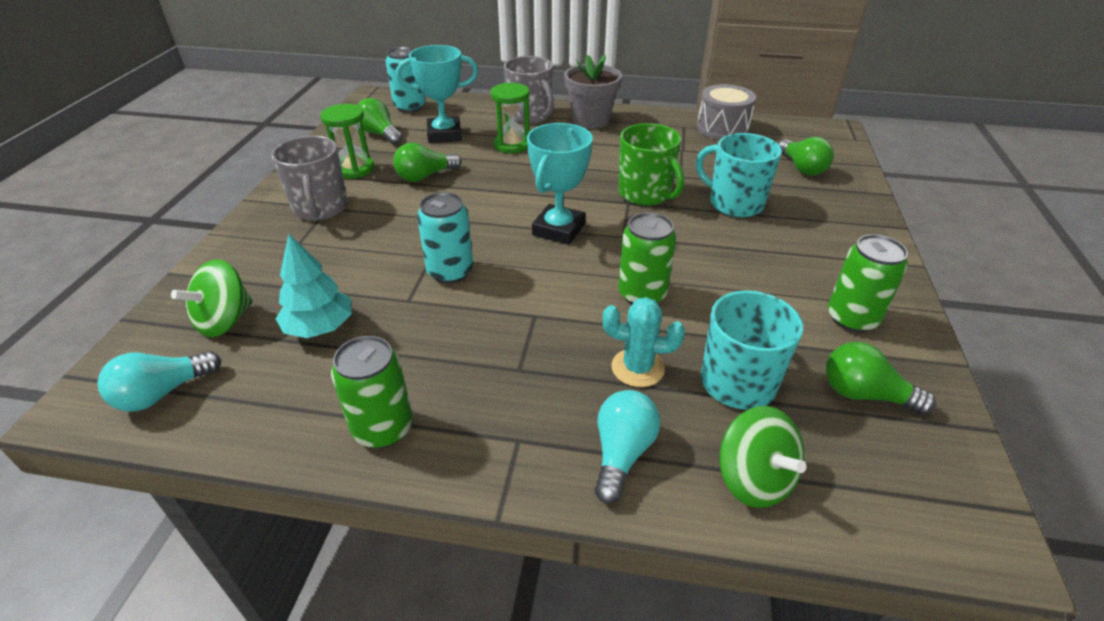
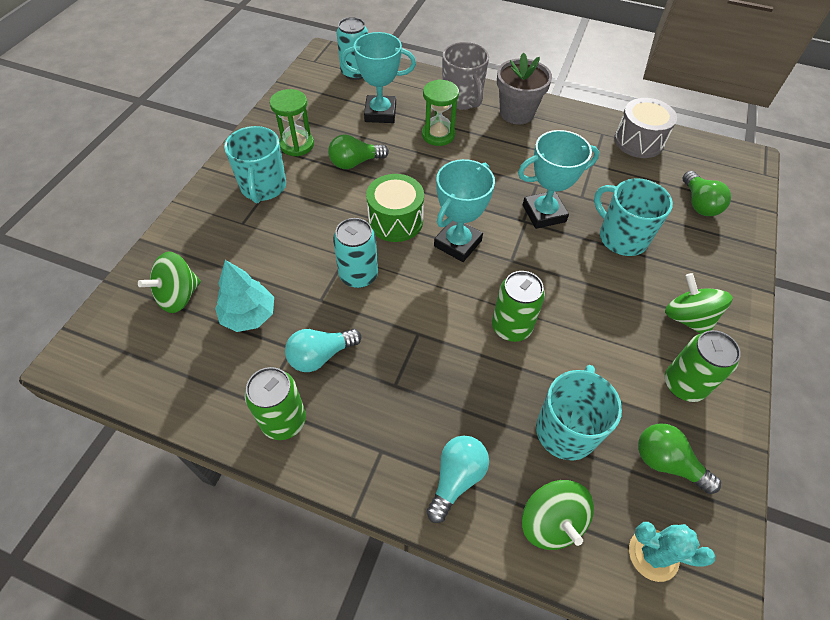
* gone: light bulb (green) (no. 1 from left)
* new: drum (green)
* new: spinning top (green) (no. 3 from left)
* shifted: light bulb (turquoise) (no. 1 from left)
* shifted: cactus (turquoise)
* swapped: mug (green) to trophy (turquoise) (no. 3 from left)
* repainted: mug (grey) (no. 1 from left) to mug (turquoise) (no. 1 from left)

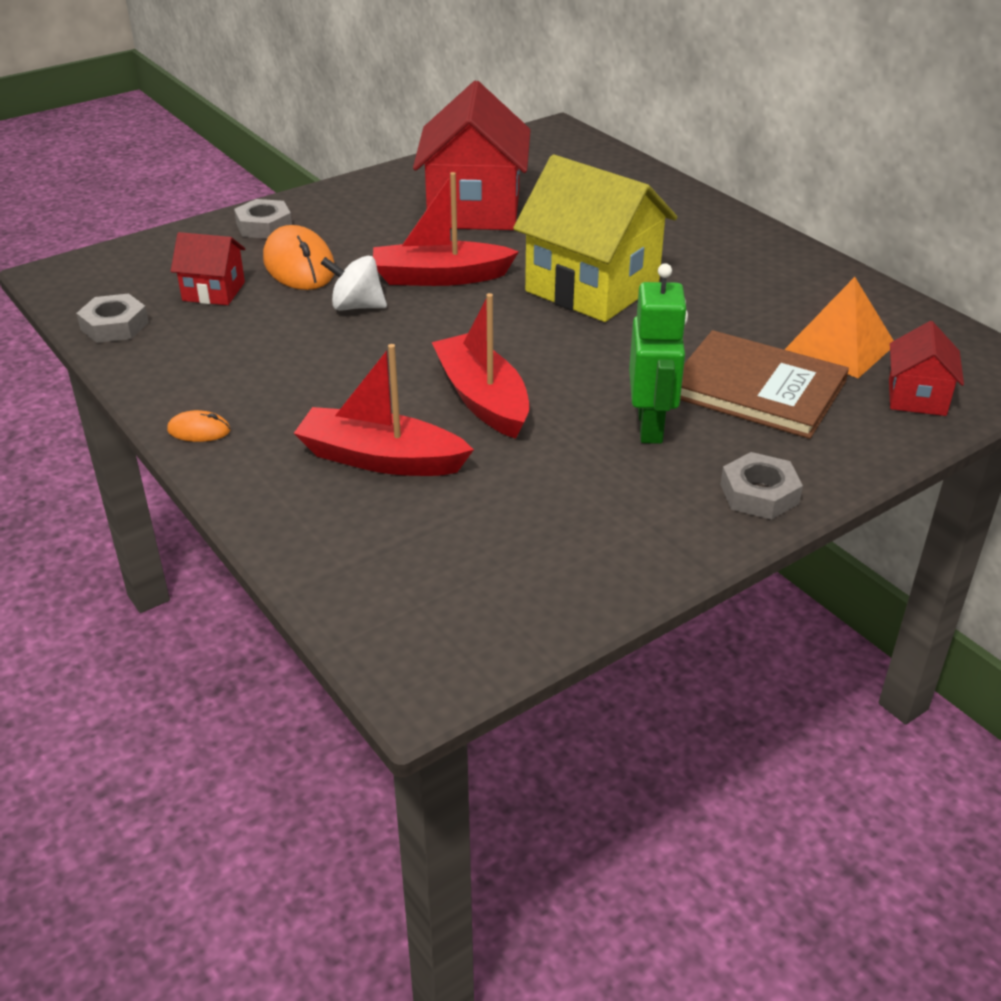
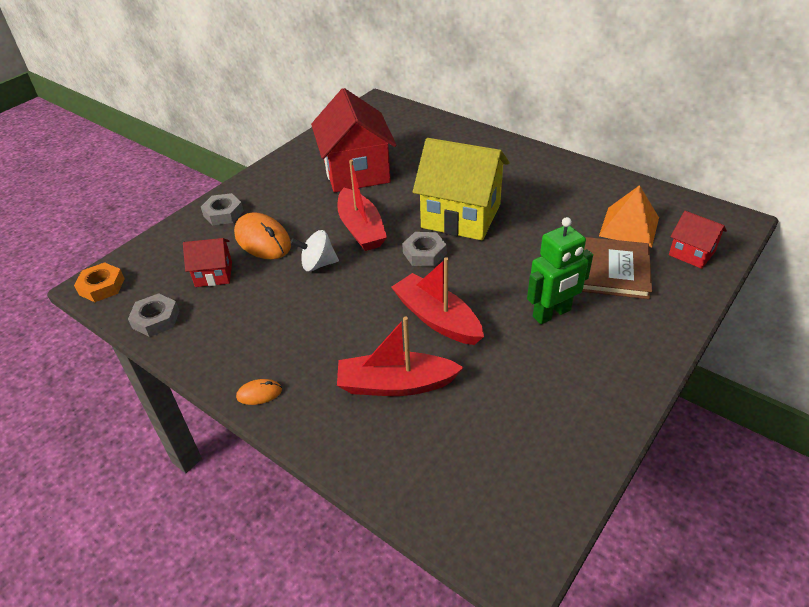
* new: nut (orange)
* shifted: nut (grey) (no. 3 from left)
* rotated: boat (red) (no. 2 from left in the first image) 90 degrees counterclockwise
* rotated: robot (green) 75 degrees clockwise
* rotated: house (red) (no. 3 from left) 45 degrees counterclockwise

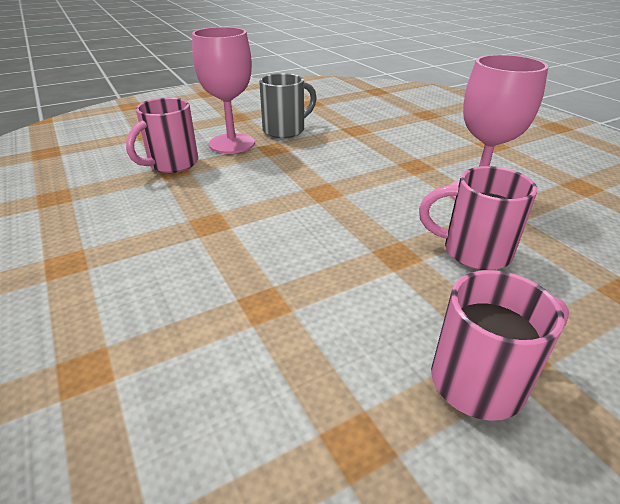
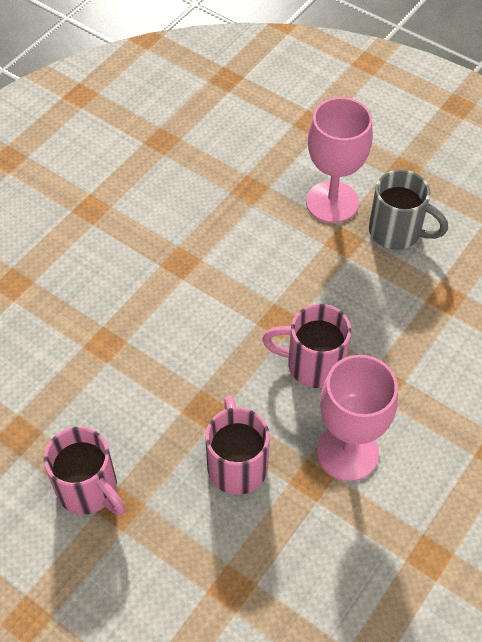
* shifted: mug (pink) (no. 1 from left in the first image) to mug (pink) (no. 3 from left)

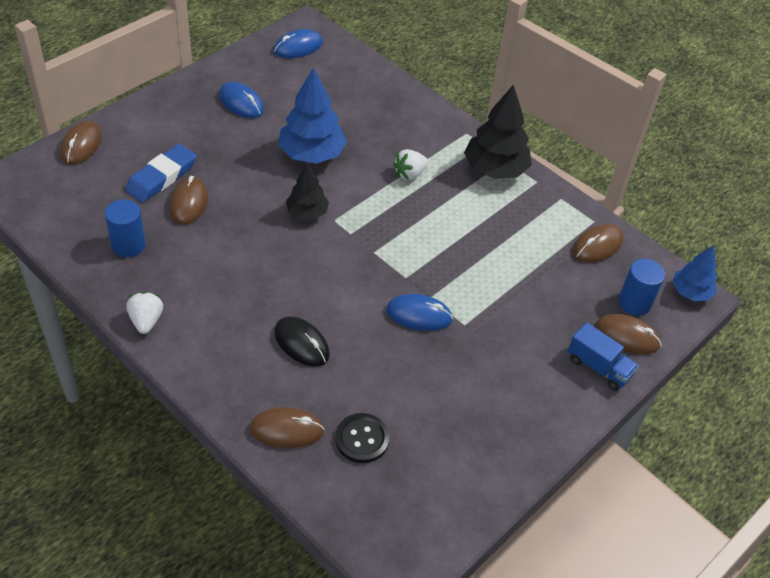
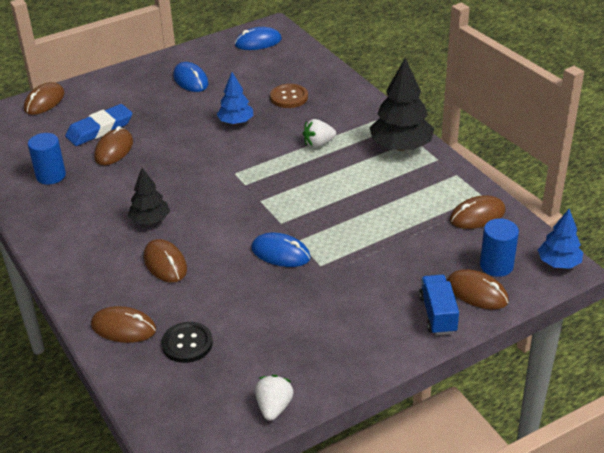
* new: button (brown)
* shifted: strawberry (white) (no. 1 from left)
* shifted: tree (black) (no. 1 from left)
* repainted: mouse (black) to mouse (brown) (no. 4 from left)
* rotated: truck (blue) 150 degrees counterclockwise
* scaled: tree (blue) (no. 1 from left) x0.60

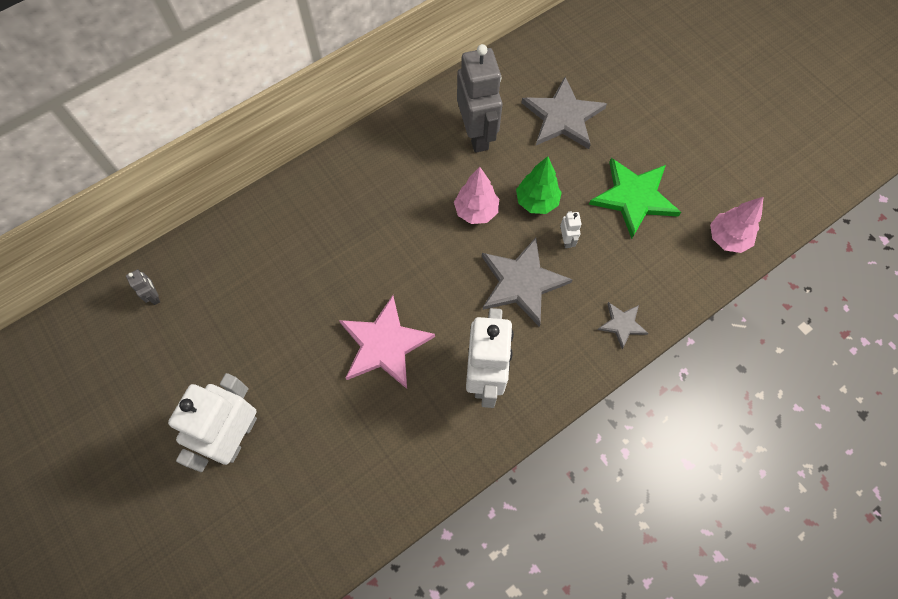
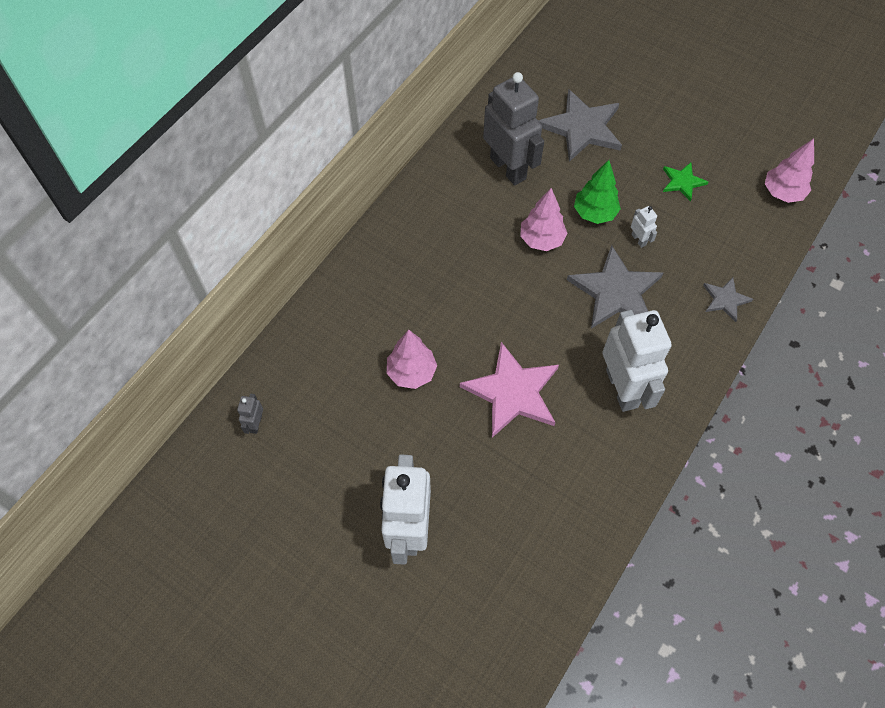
* new: tree (pink) (no. 1 from left)
* rotated: robot (grey) (no. 1 from left) 120 degrees counterclockwise
* scaled: star (green) x0.52

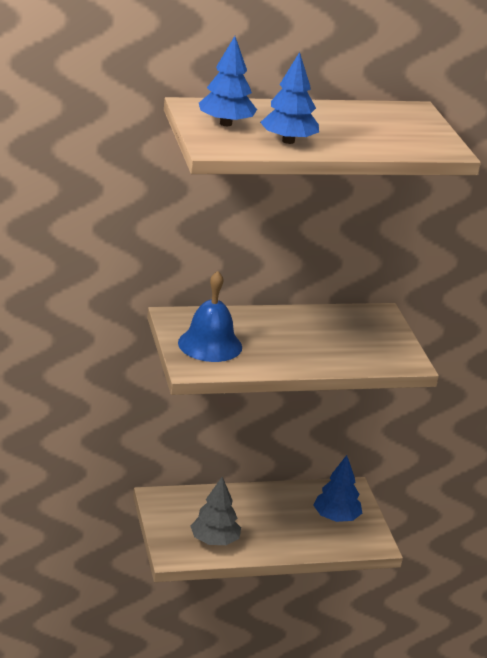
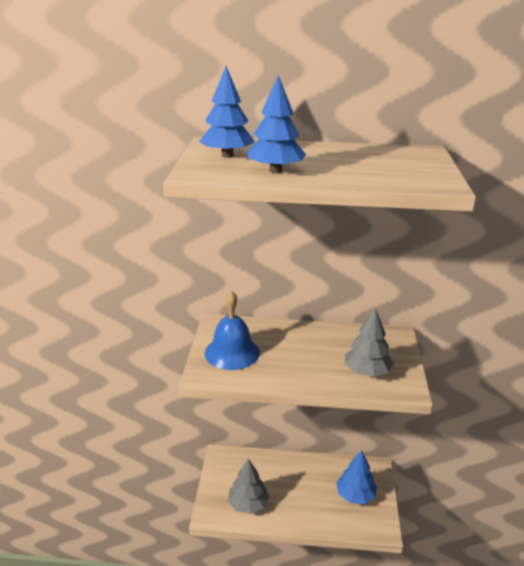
* new: tree (grey) (no. 2 from left)

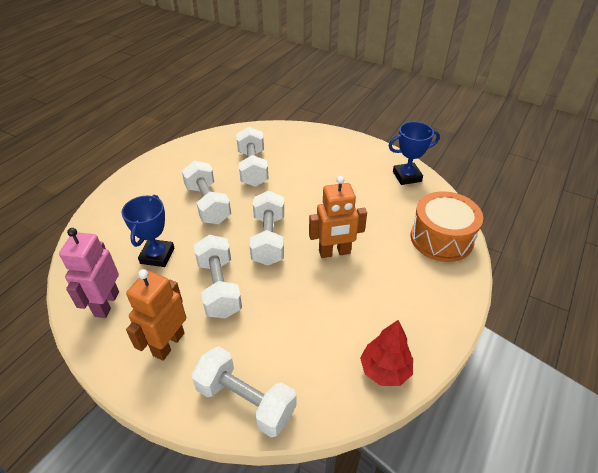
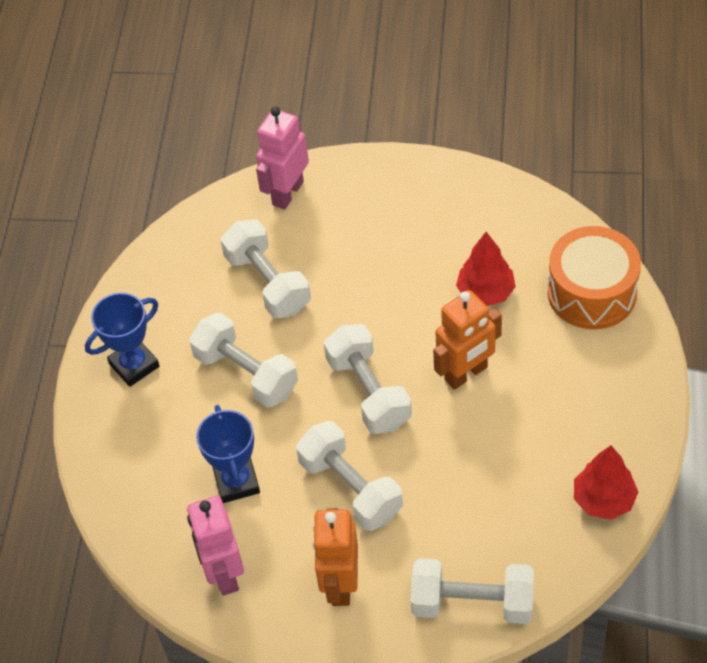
* new: robot (pink) (no. 2 from left)
* new: tree (red) (no. 1 from left)
* shifted: trophy (blue) (no. 2 from left in the first image) to trophy (blue) (no. 1 from left)

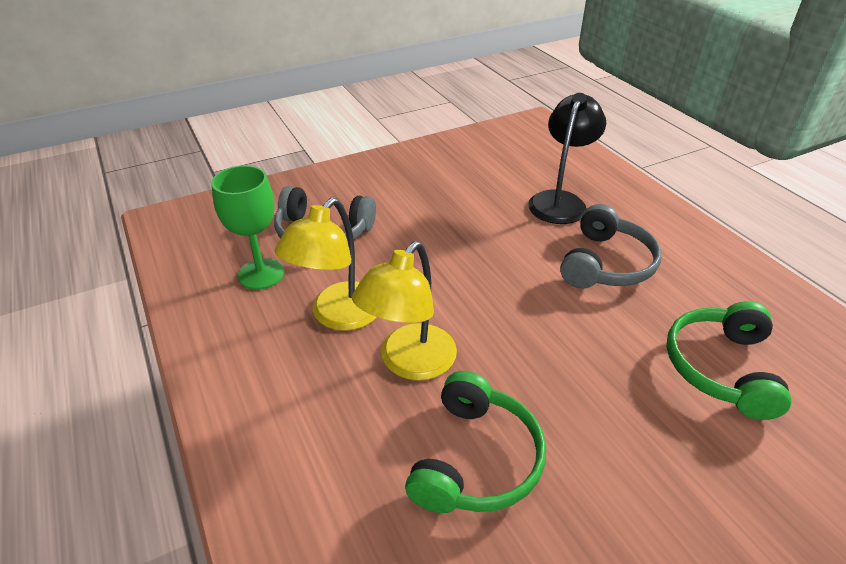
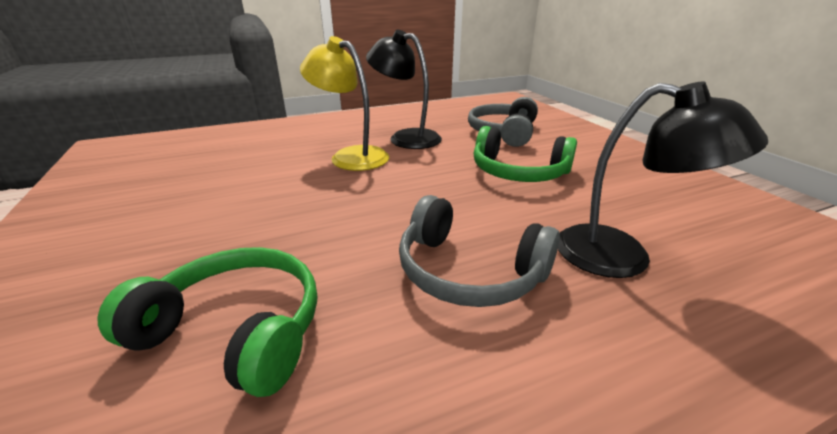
* gone: goblet (green)
* shifted: headphones (green) (no. 1 from left in the first image) to headphones (green) (no. 2 from left)
* repainted: lamp (yellow) (no. 1 from left) to lamp (black) (no. 1 from left)

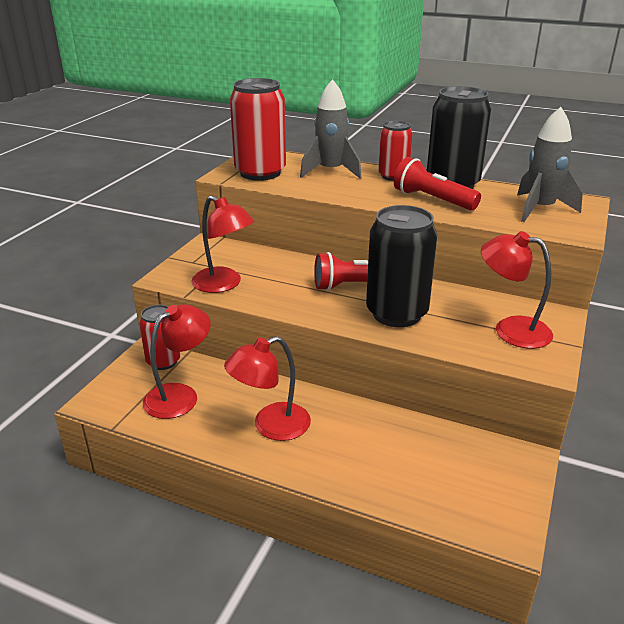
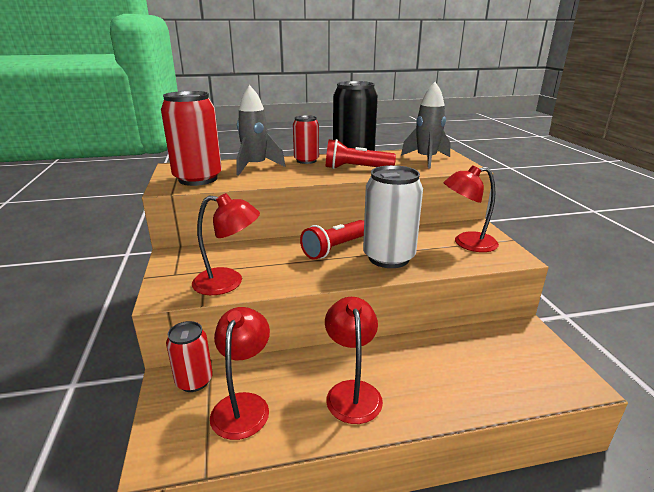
* repainted: can (black) (no. 1 from left) to can (white)
* rotated: lamp (red) (no. 3 from left) 150 degrees clockwise

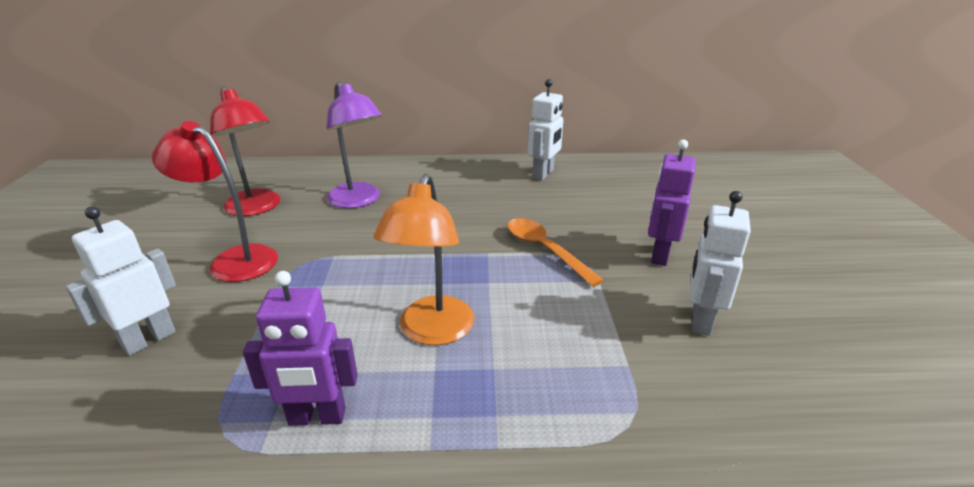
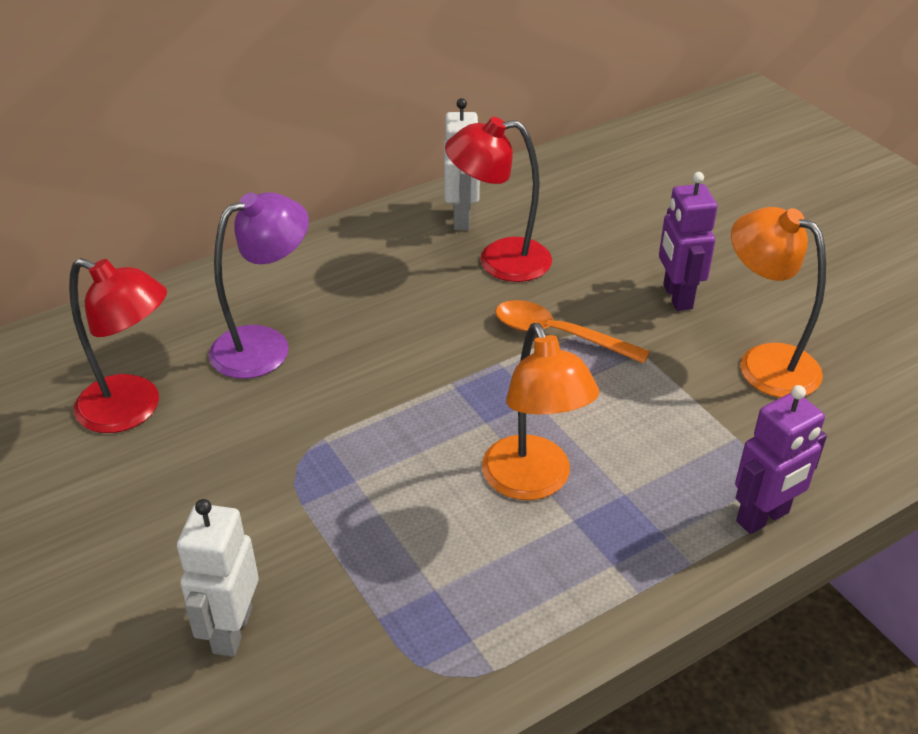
* shifted: lamp (red) (no. 1 from left in the first image) to lamp (red) (no. 2 from left)
* shifted: robot (purple) (no. 1 from left in the first image) to robot (purple) (no. 2 from left)
* swapped: robot (white) (no. 3 from left) to lamp (orange) (no. 2 from left)
* rotated: lamp (purple) 60 degrees counterclockwise

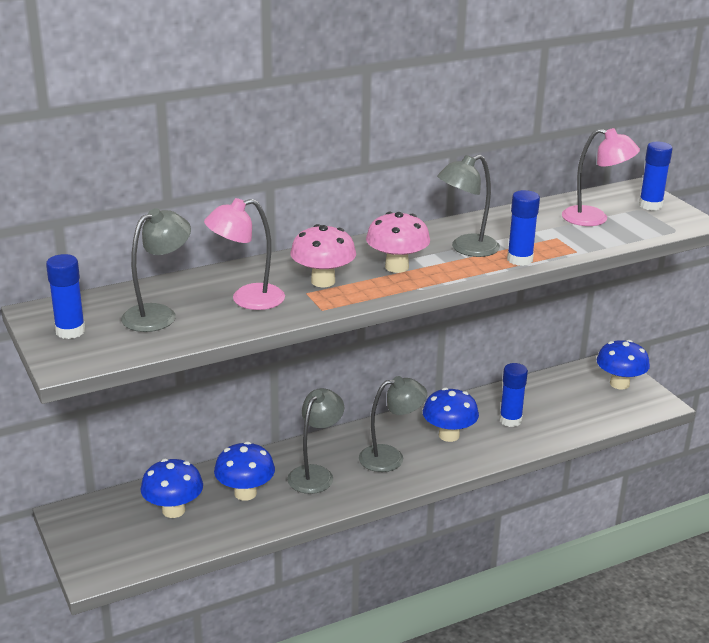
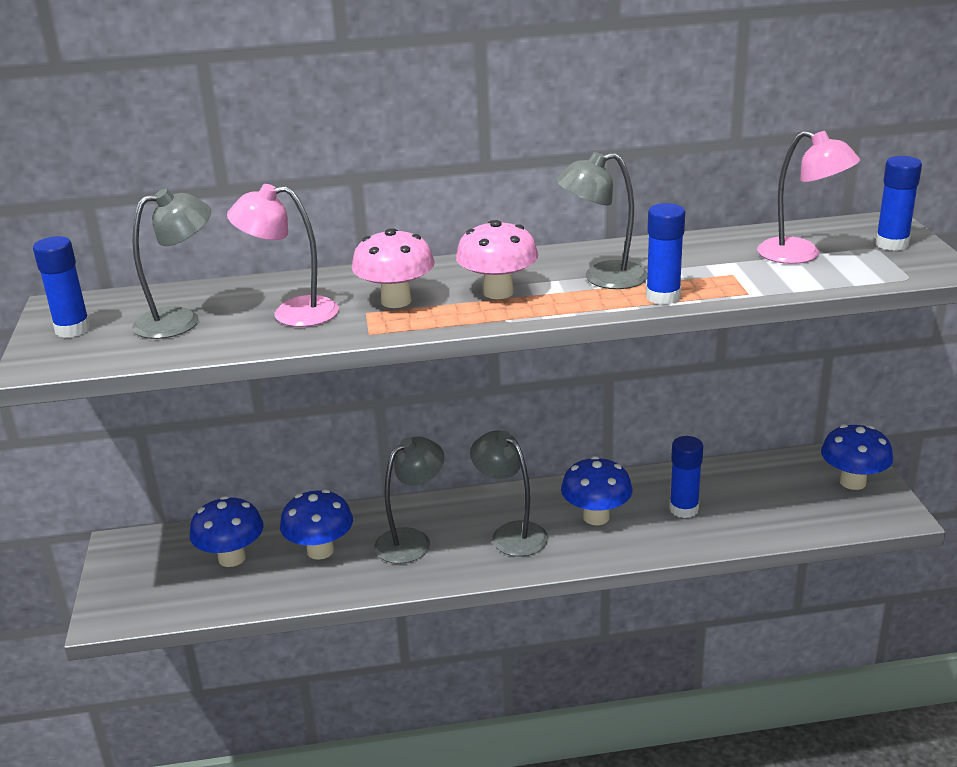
* rotated: lamp (grey) (no. 3 from left) 135 degrees counterclockwise

